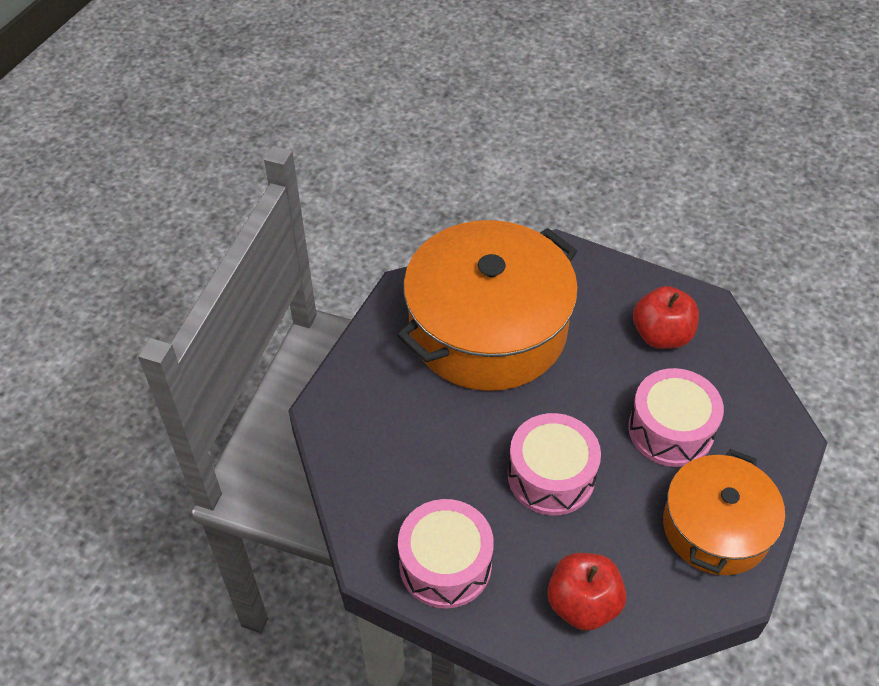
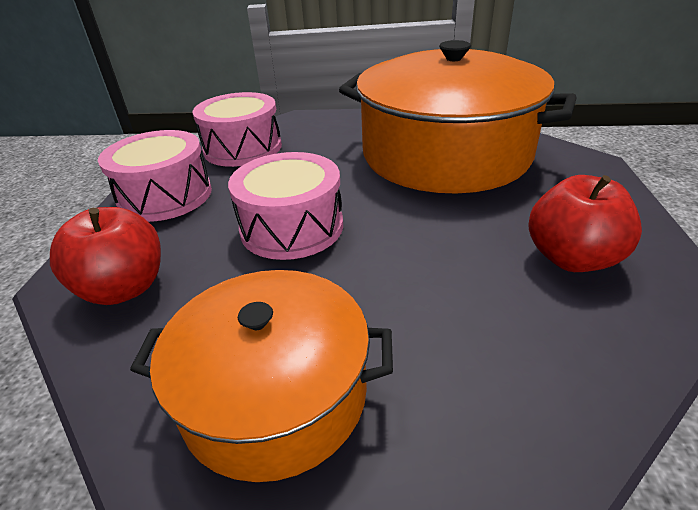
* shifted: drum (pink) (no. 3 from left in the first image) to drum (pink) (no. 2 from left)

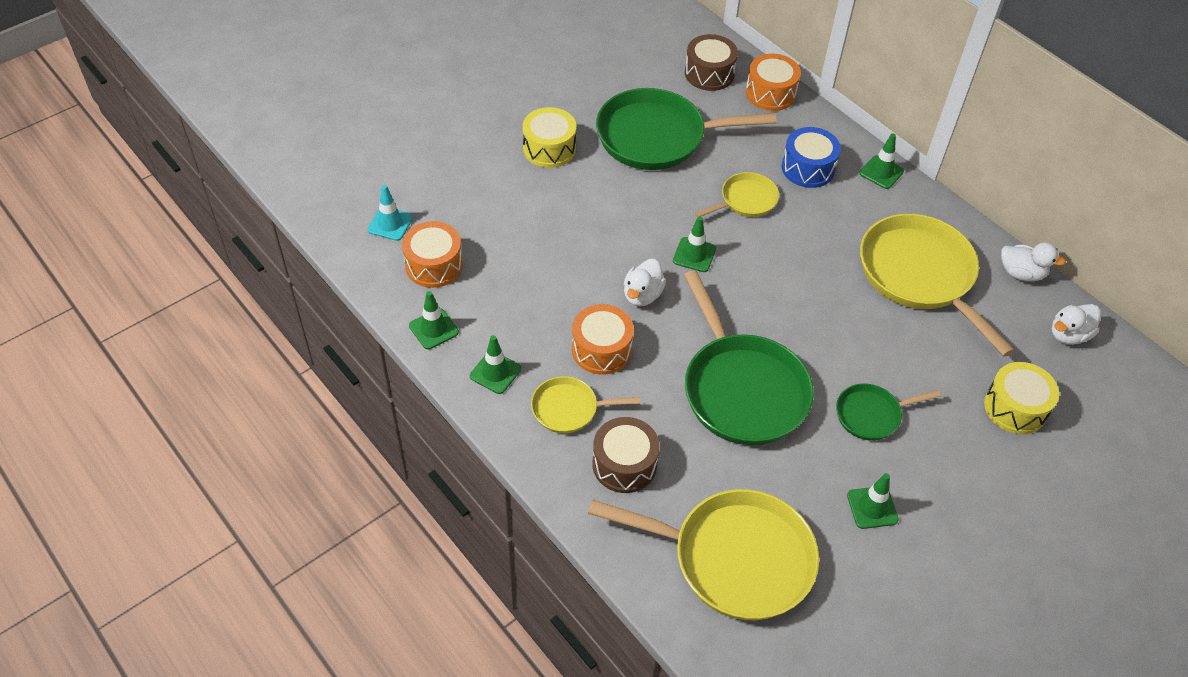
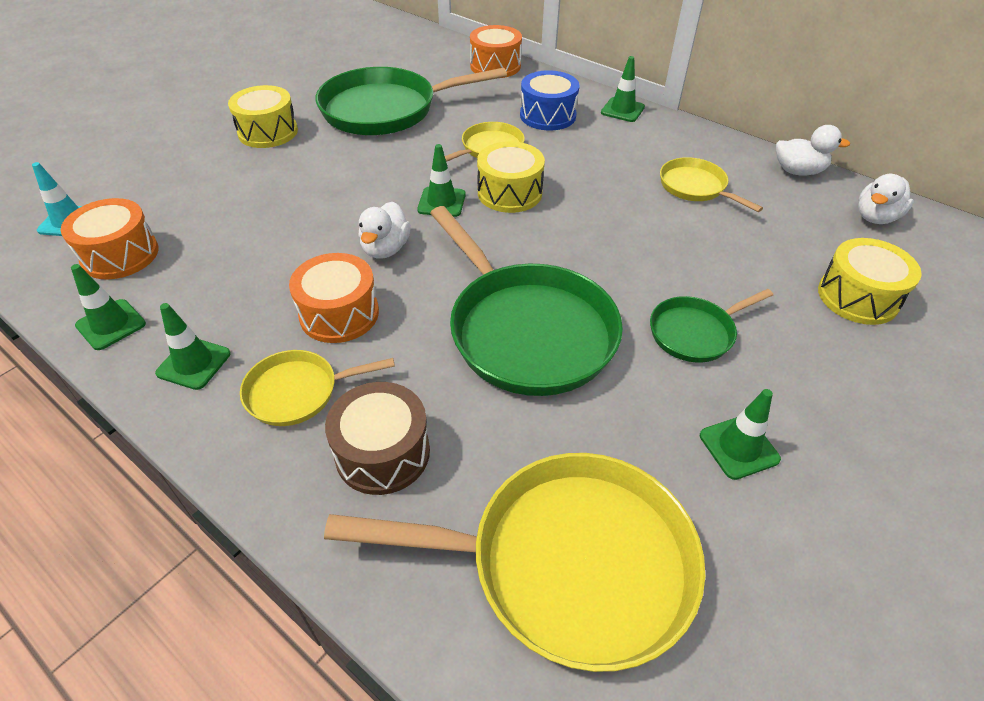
* gone: drum (brown) (no. 2 from left)
* new: drum (yellow) (no. 2 from left)
* scaled: pan (yellow) (no. 4 from left) x0.51

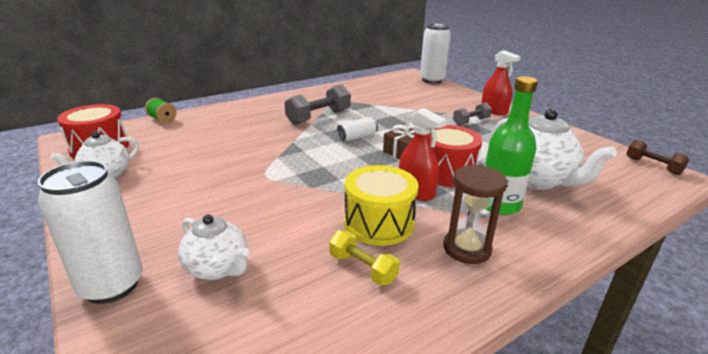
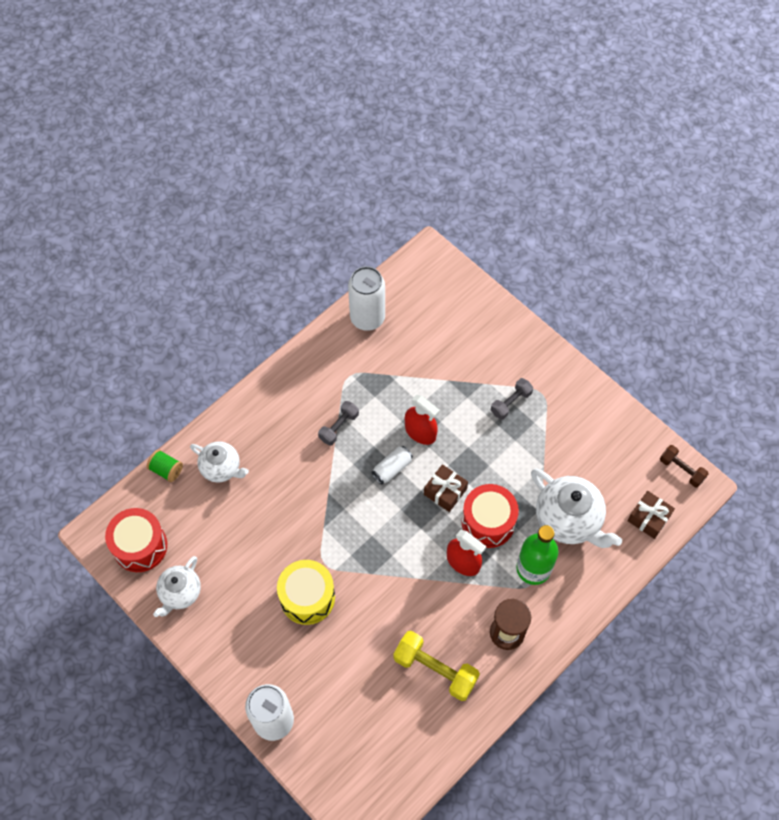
* new: gift (brown) (no. 2 from left)
* shifted: teapot (white) (no. 2 from left)
* shifted: drum (yellow)
* shifted: can (white) (no. 3 from left in the first image) to can (white) (no. 2 from left)
* shifted: spray bottle (red) (no. 2 from left in the first image) to spray bottle (red) (no. 1 from left)
* scaled: dumbbell (grey) (no. 1 from left) x0.61
* scaled: dumbbell (yellow) x1.65

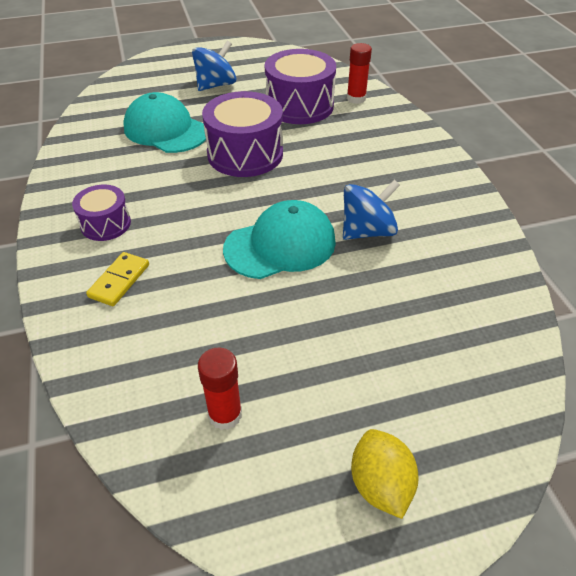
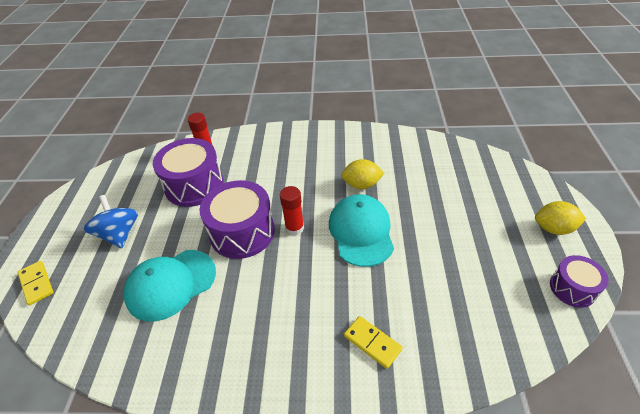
* new: domino (yellow) (no. 1 from left)
* shifted: drum (purple) (no. 1 from left in the first image) to drum (purple) (no. 3 from left)
* shifted: glue stick (red) (no. 1 from left in the first image) to glue stick (red) (no. 2 from left)
* swapped: spinning top (blue) (no. 2 from left) to lemon (yellow) (no. 1 from left)

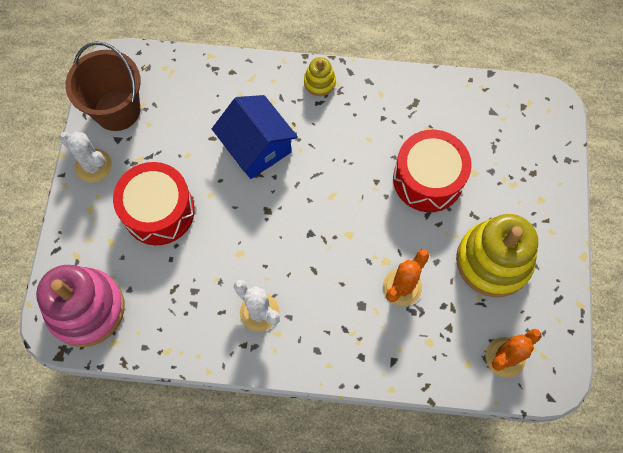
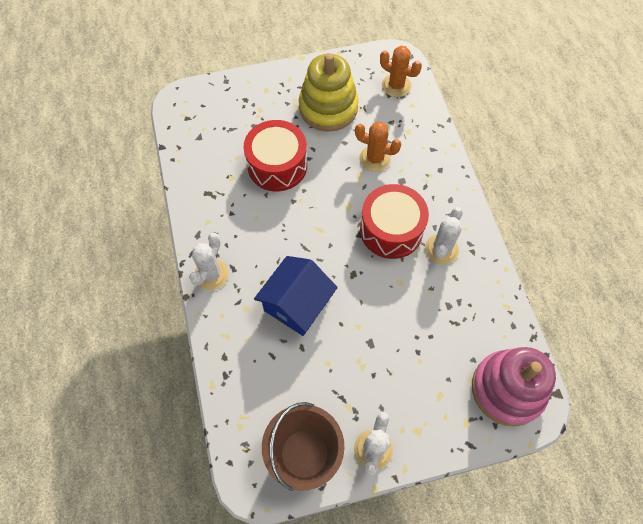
* shifted: drum (red) (no. 1 from left in the first image) to drum (red) (no. 2 from left)
* swapped: stacking toy (yellow) (no. 1 from left) to cactus (white) (no. 1 from left)

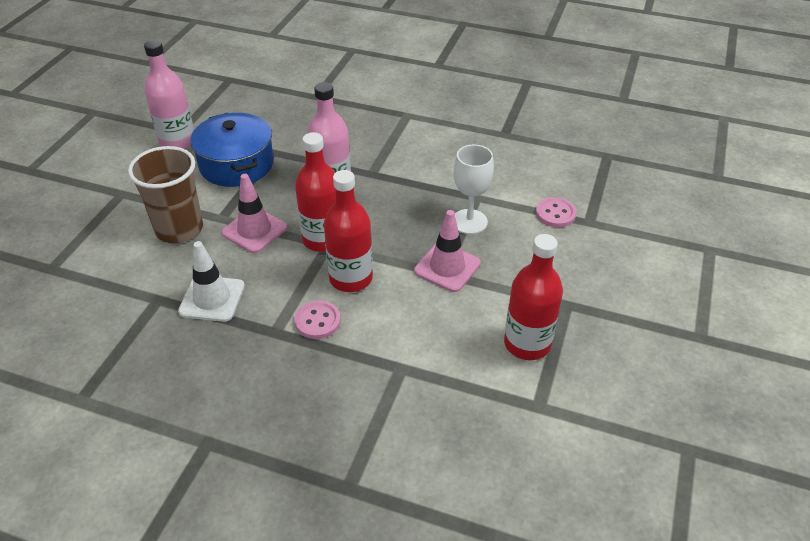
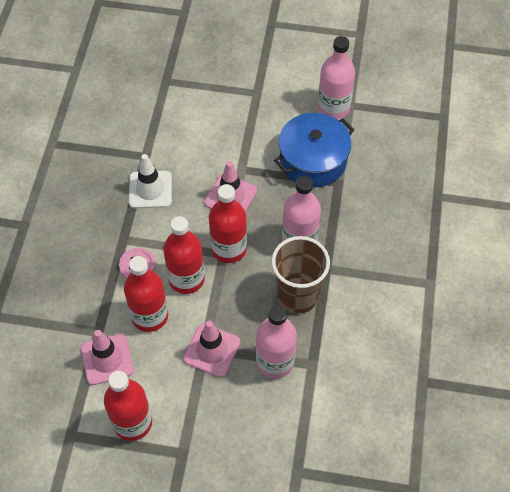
* gone: button (pink) (no. 2 from left)
* new: traffic cone (pink) (no. 1 from left)
* new: bottle (red) (no. 2 from left)
* shifted: cup (brown)
* swapped: goblet (white) to bottle (pink) (no. 1 from left)

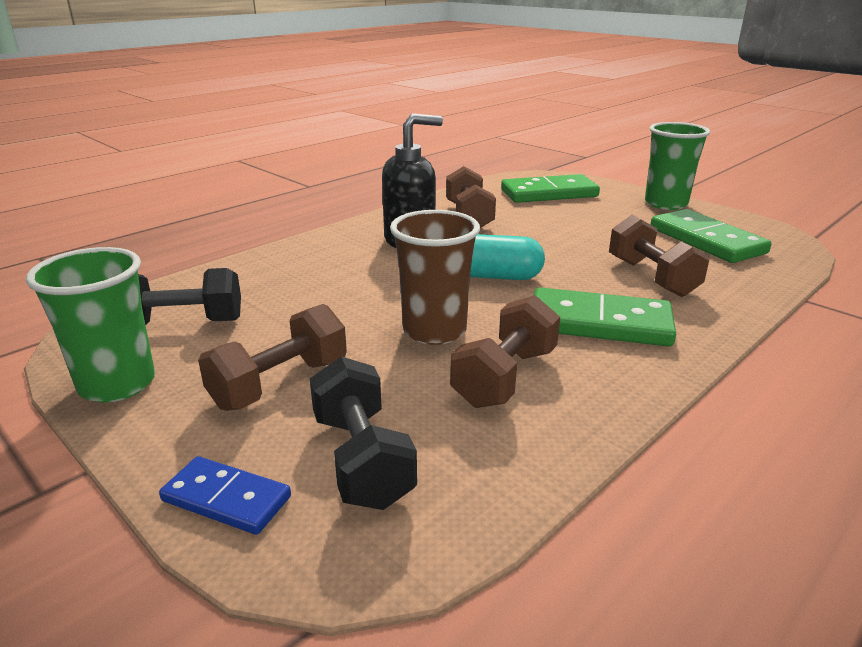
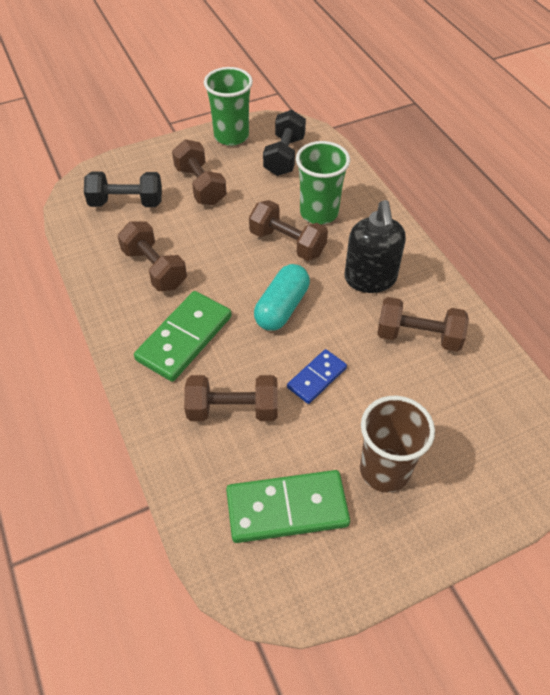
* gone: domino (green) (no. 1 from left)
* new: dumbbell (brown) (no. 4 from left)
* shifted: domino (blue)
* shifted: cup (brown)
* shifted: cup (green) (no. 2 from left)

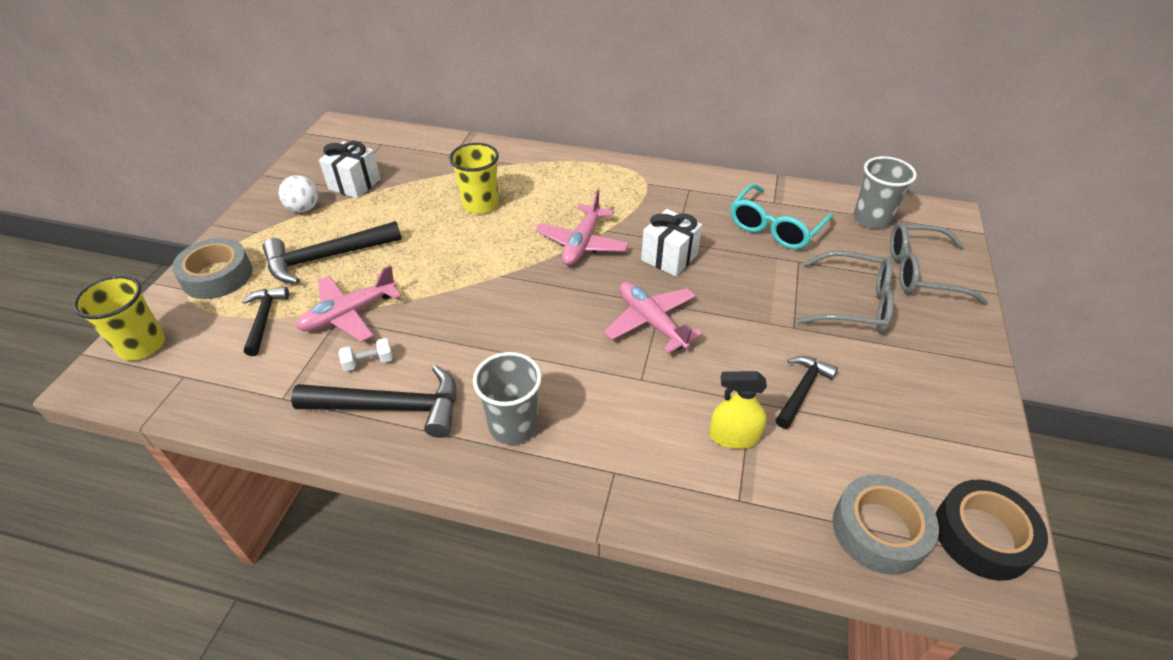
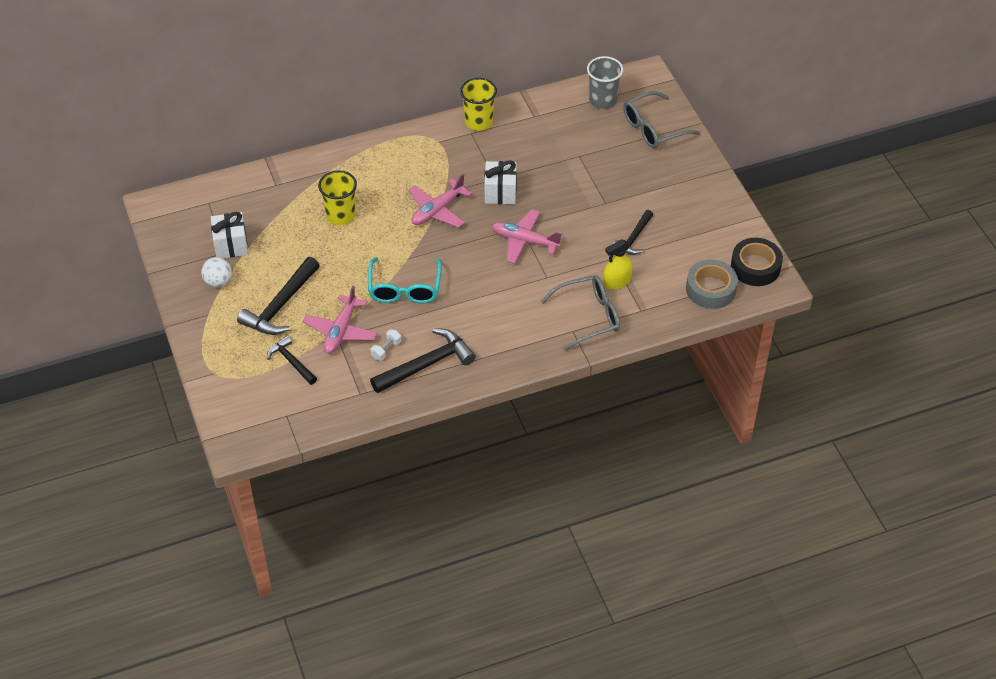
* gone: tape (grey) (no. 1 from left)
* gone: cup (grey) (no. 1 from left)
* shifted: cup (yellow) (no. 1 from left in the first image) to cup (yellow) (no. 2 from left)
* shifted: glasses (turquoise)
* shifted: glasses (grey) (no. 1 from left)
* rotated: plane (pink) (no. 2 from left) 60 degrees clockwise
* rotated: hammer (black) (no. 4 from left) 150 degrees counterclockwise

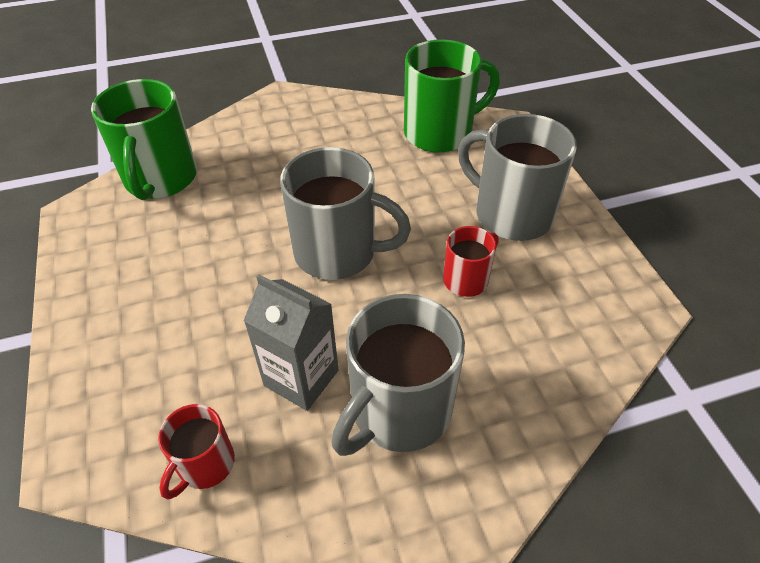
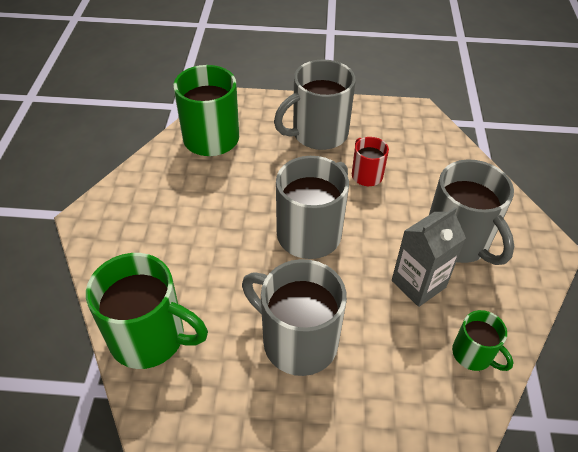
* new: mug (grey) (no. 1 from left)
* repainted: mug (red) (no. 1 from left) to mug (green) (no. 3 from left)

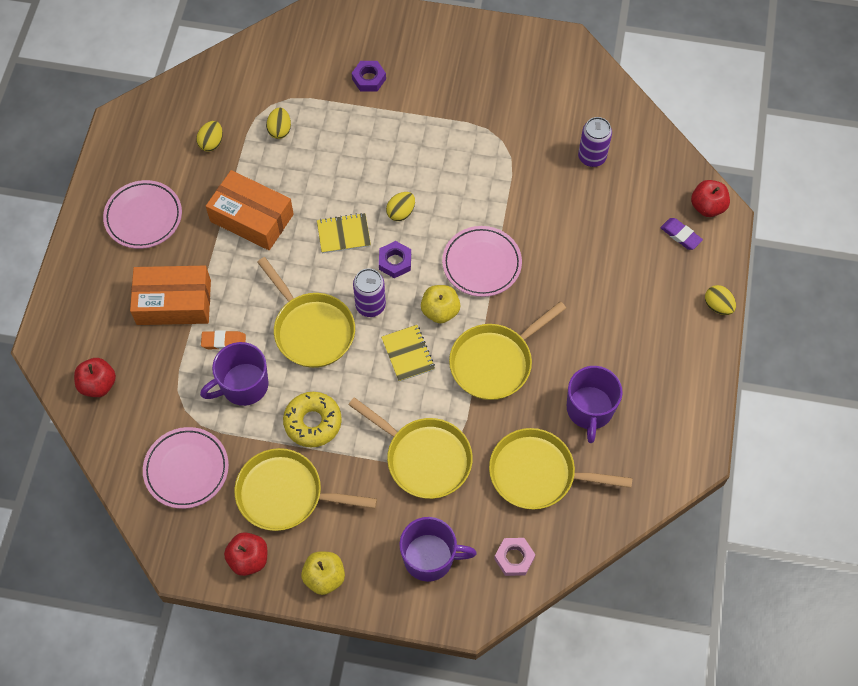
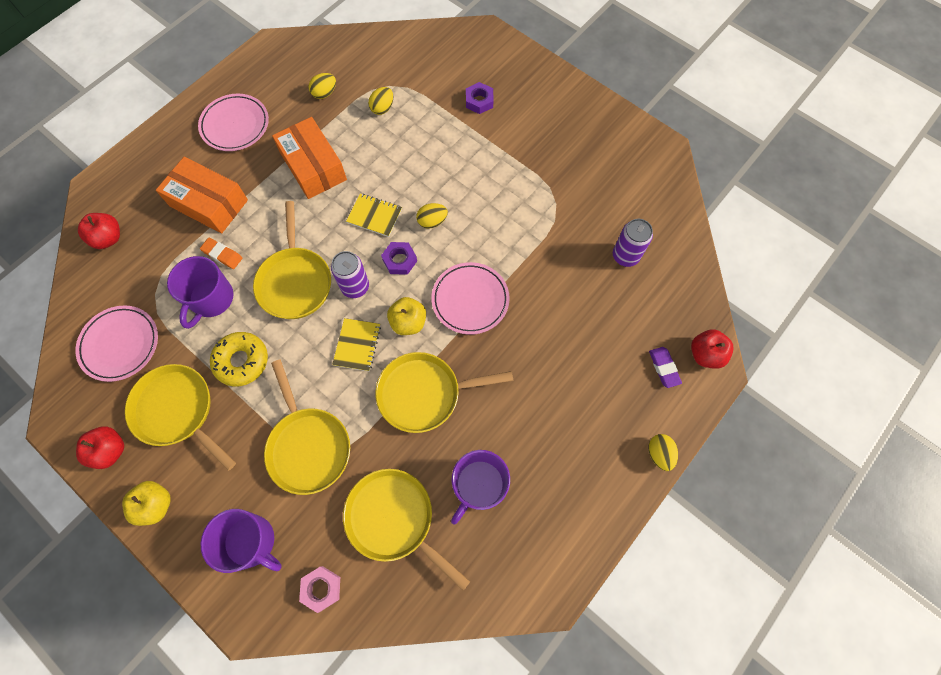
* rotated: mug (purple) (no. 1 from left) 75 degrees counterclockwise

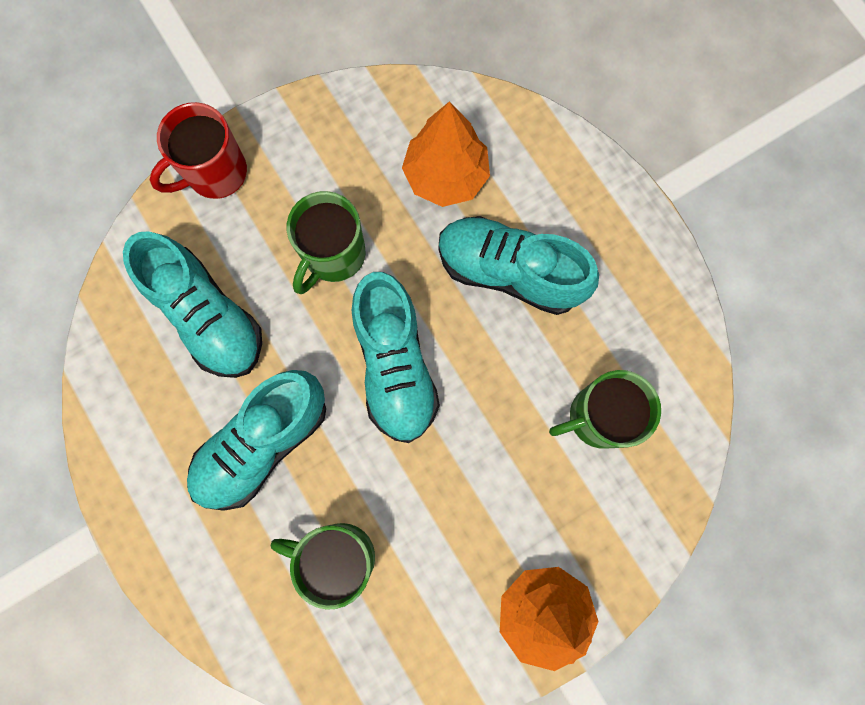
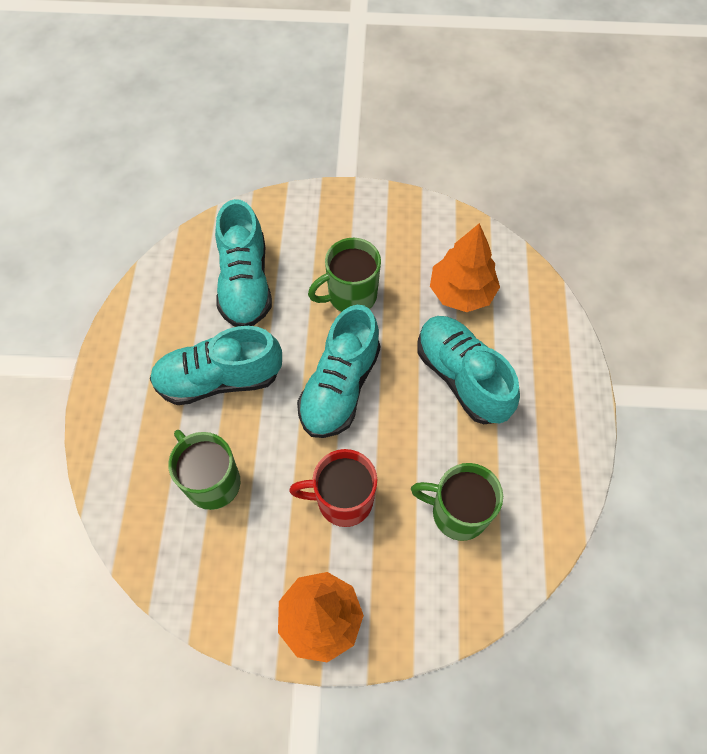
* shifted: mug (red)

